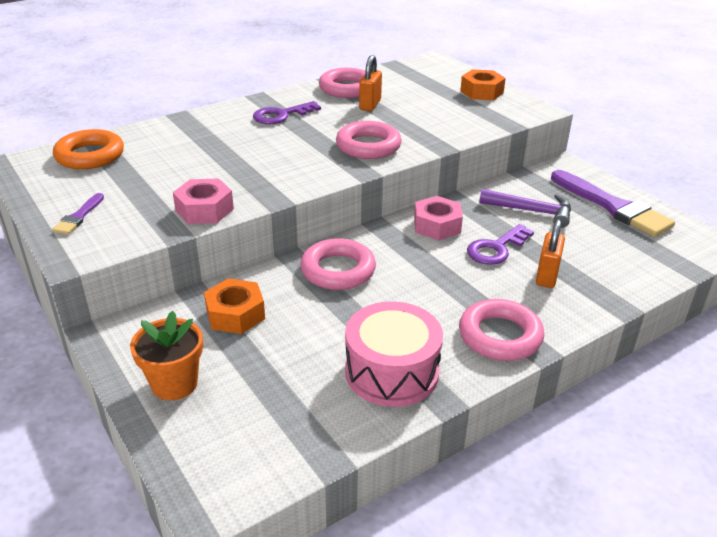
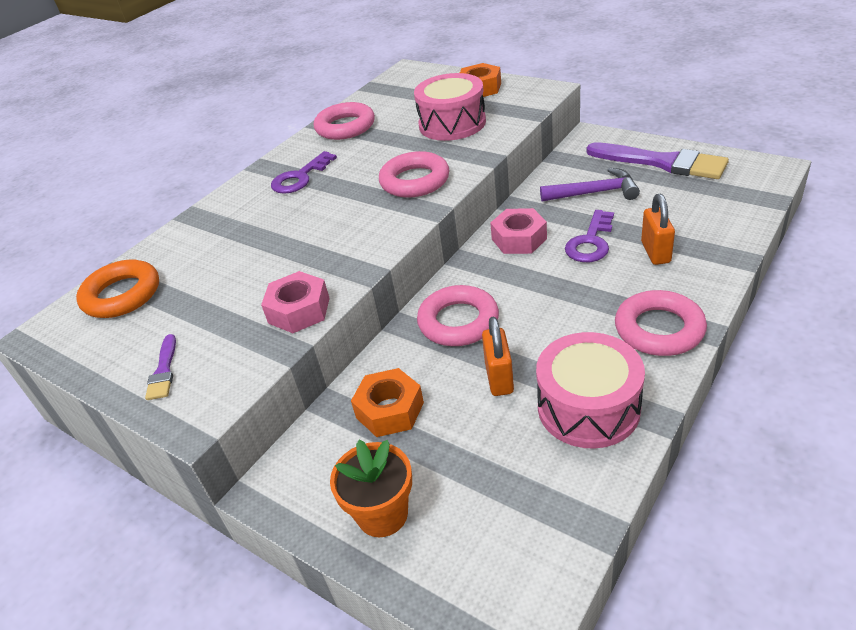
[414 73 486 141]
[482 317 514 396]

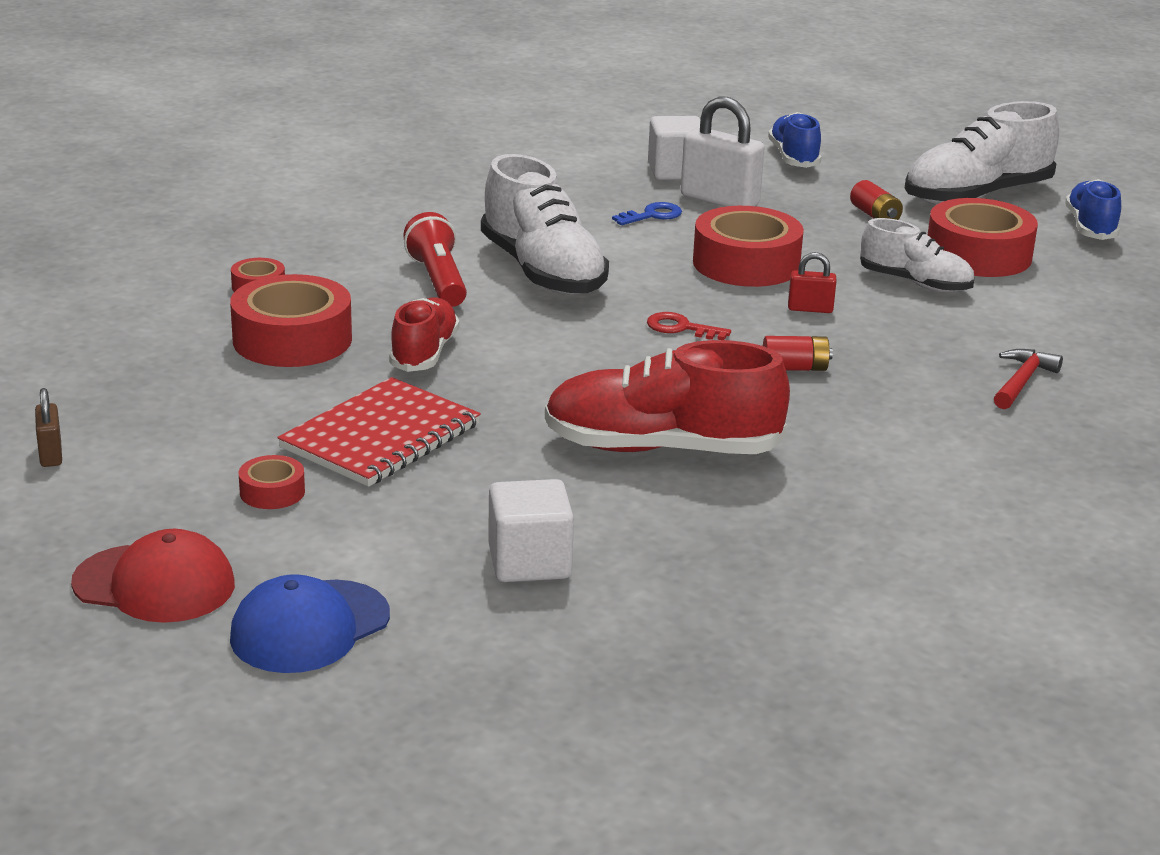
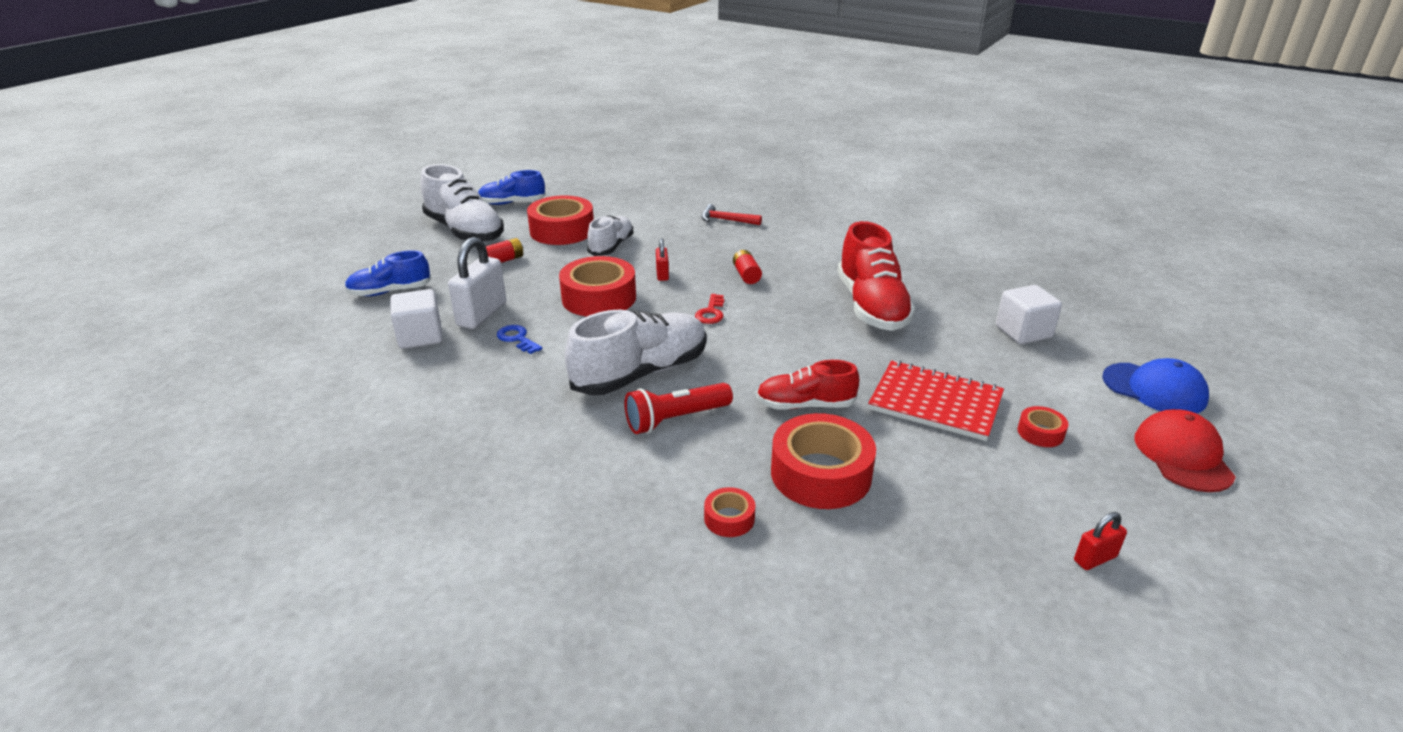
[1074 512 1127 570]

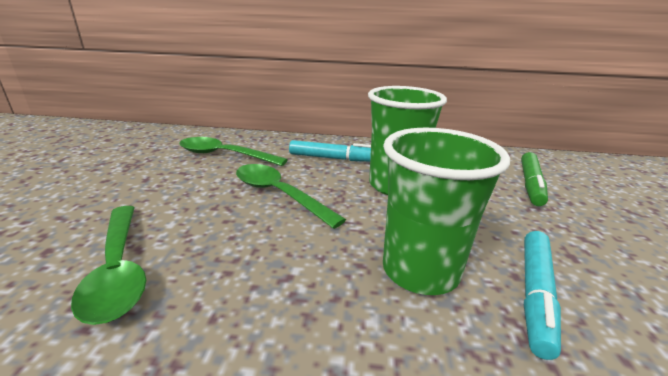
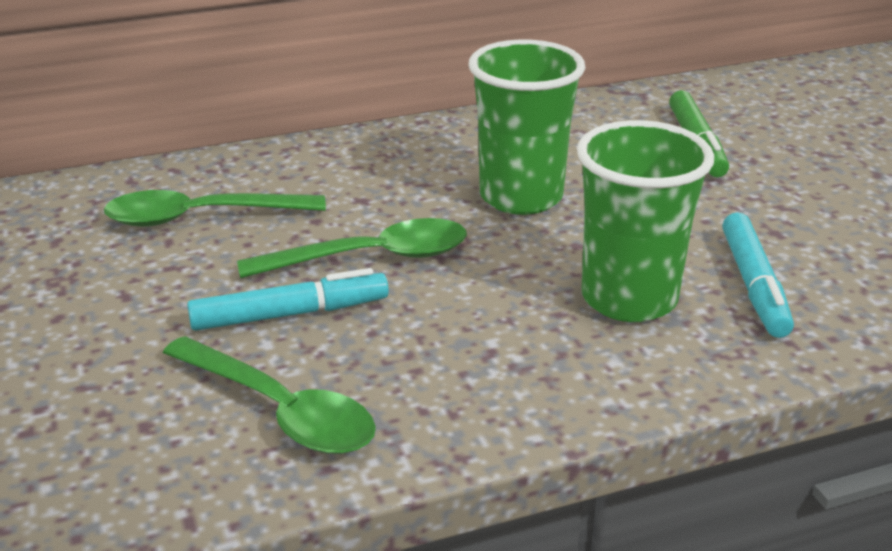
[187 268 389 331]
[237 218 467 278]

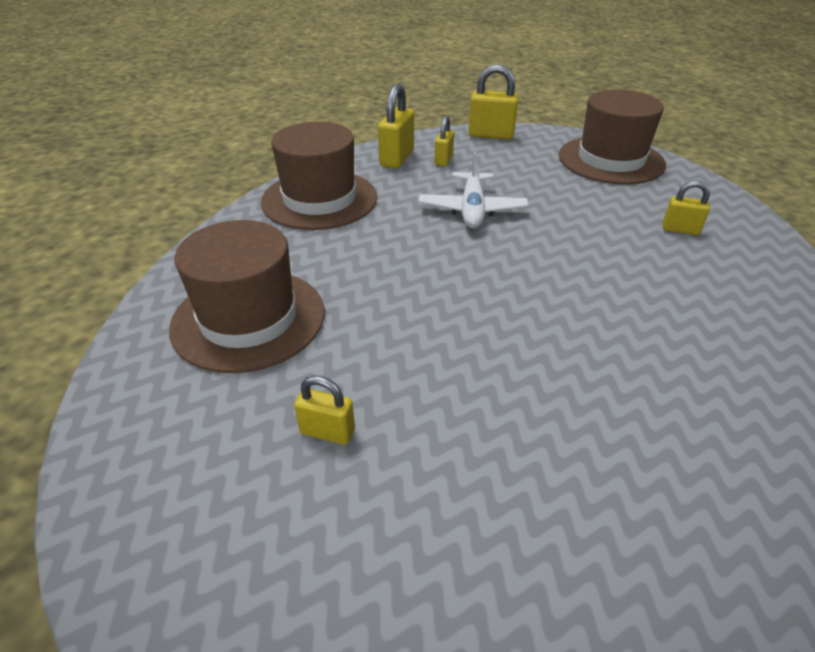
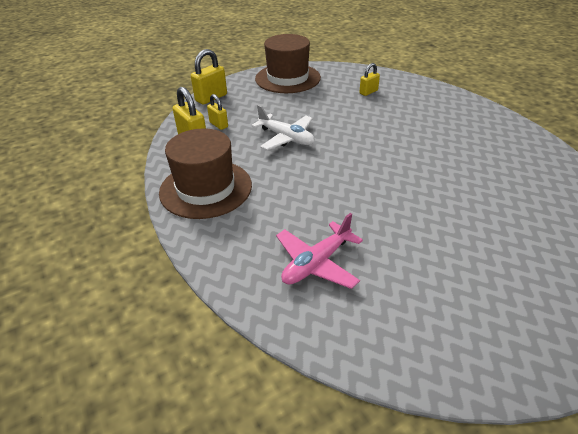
[276 213 363 289]
[294 375 355 445] (first image)

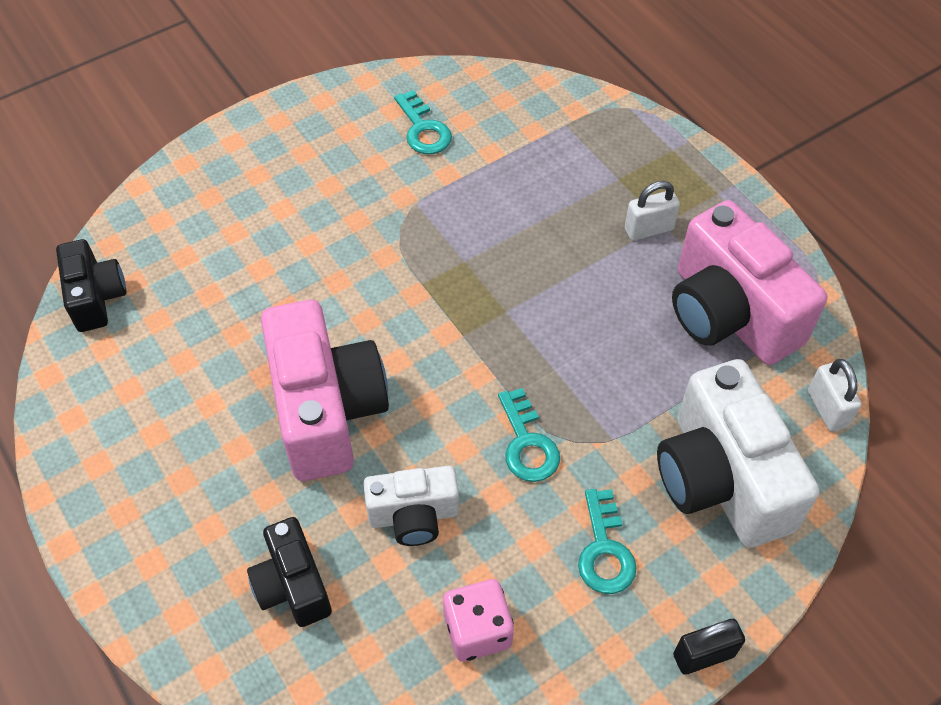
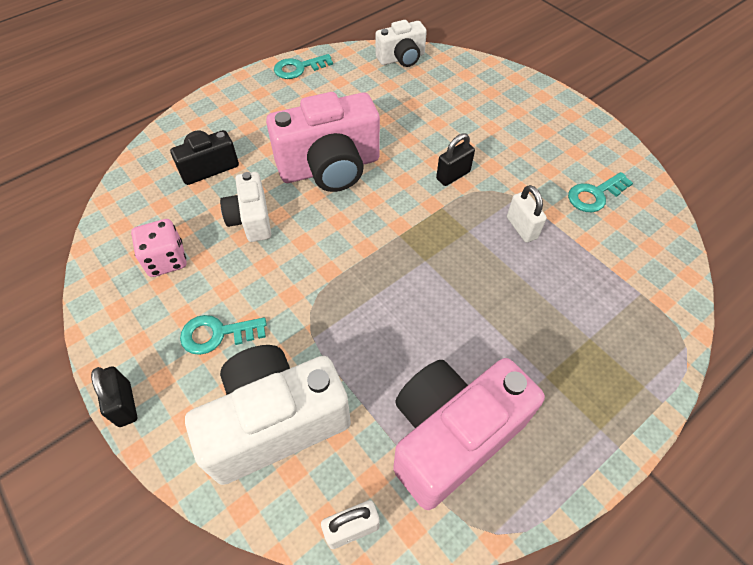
[274 54 333 79]
[376 20 427 67]
[436 133 475 186]
[507 185 547 243]

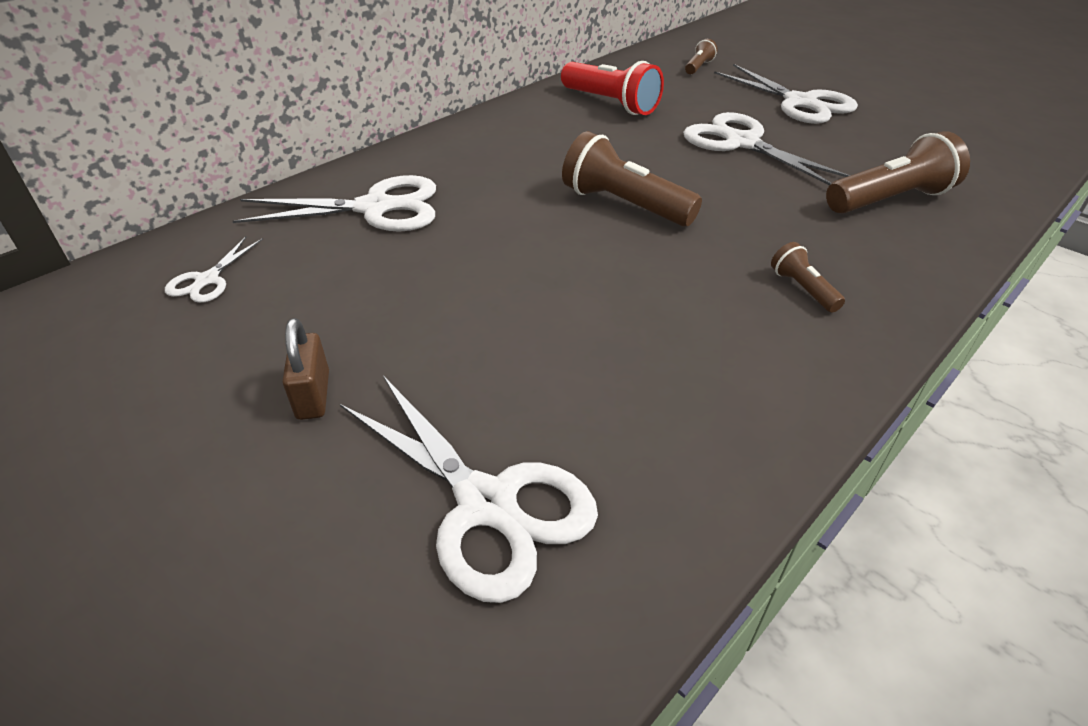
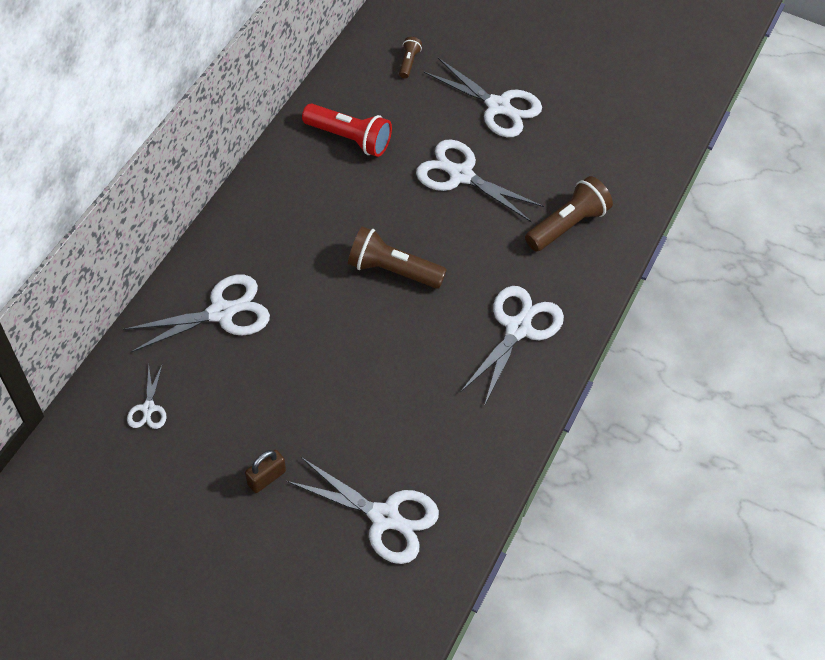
[245 450 286 493]
[460 286 564 406]

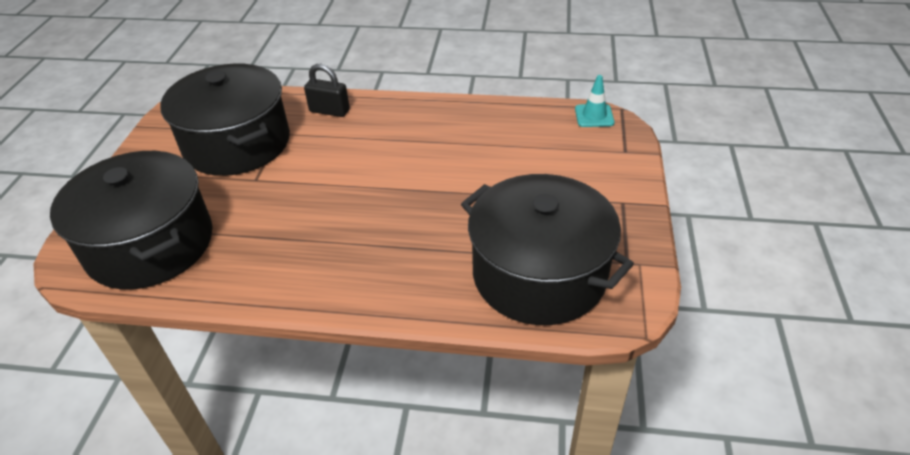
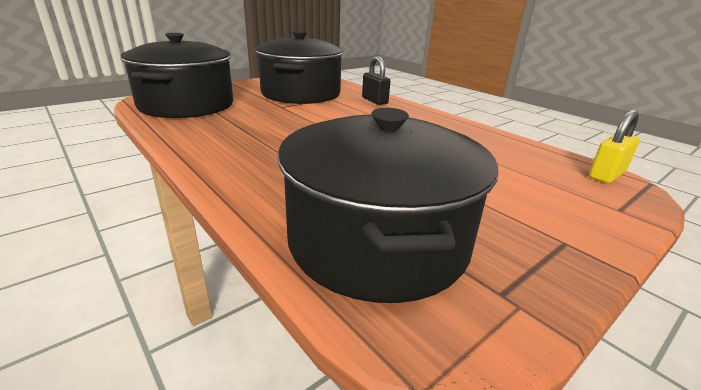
[589 110 640 183]

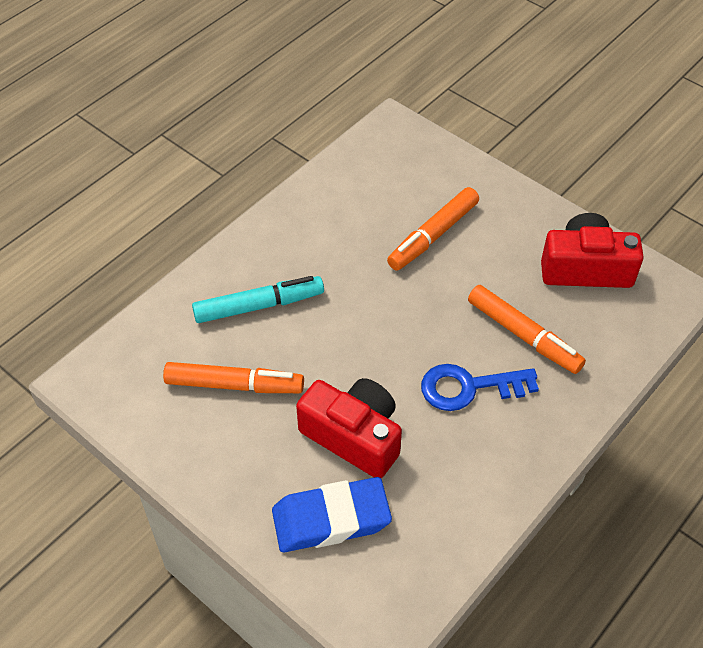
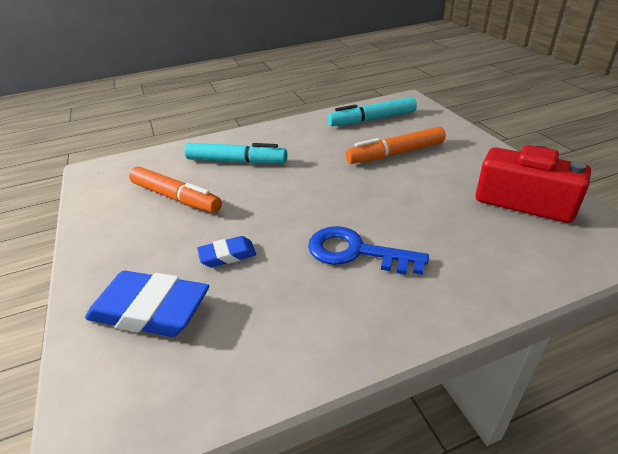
[197 236 256 267]
[328 97 417 126]
[468 285 586 374] (first image)

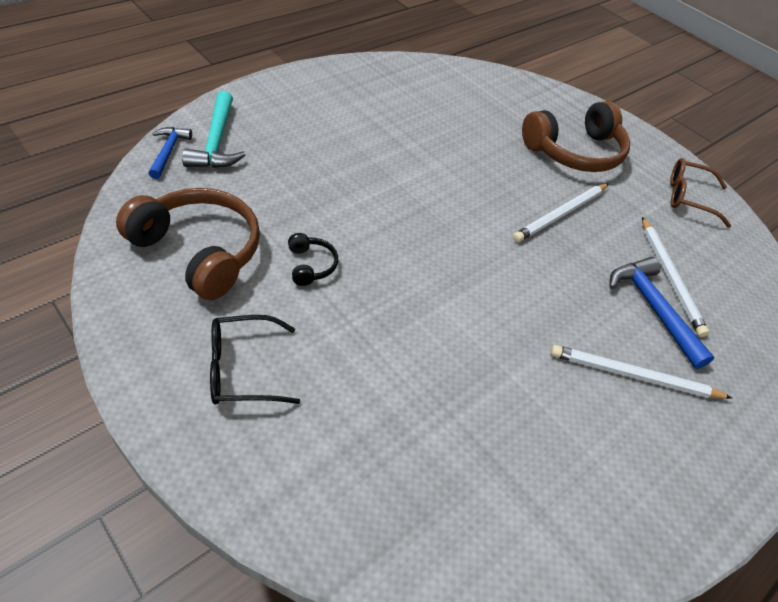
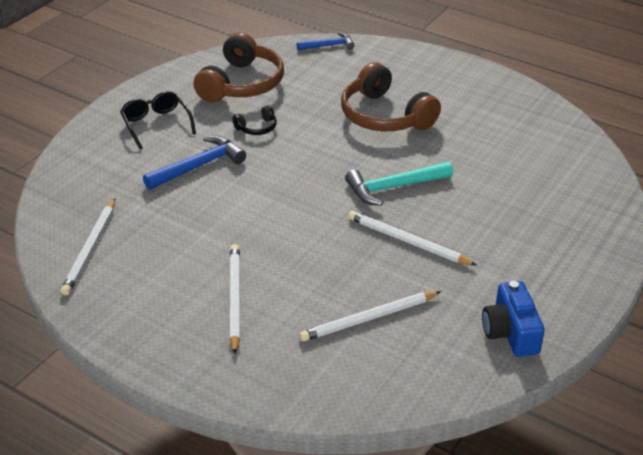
[60 199 115 295]
[143 135 246 190]
[341 62 441 131]
[345 162 453 206]
[482 281 545 357]

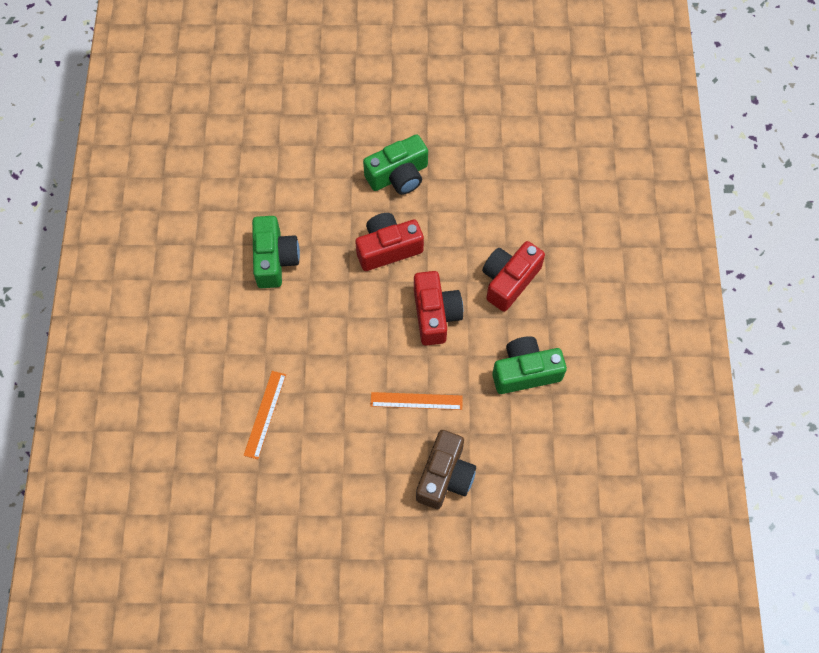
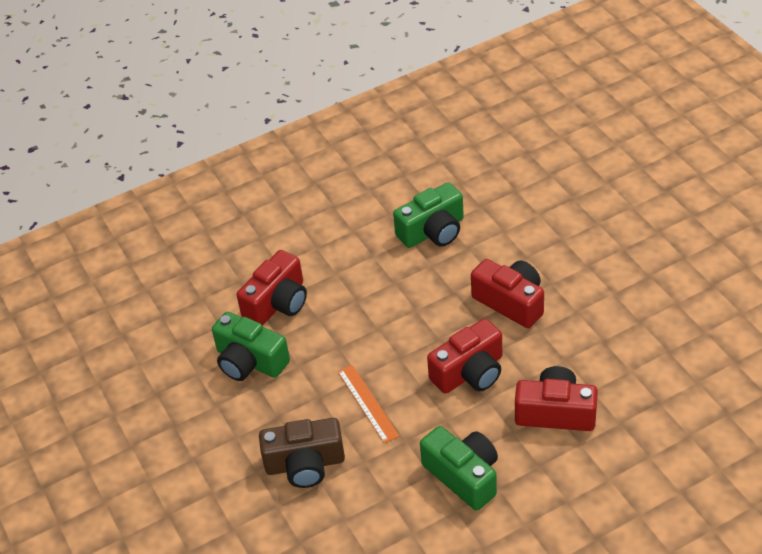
[212 312 290 381]
[237 250 307 325]

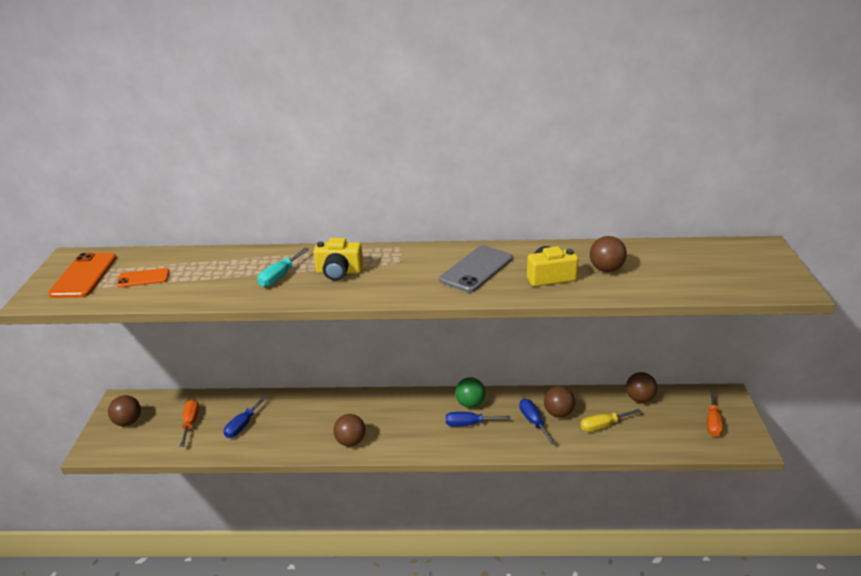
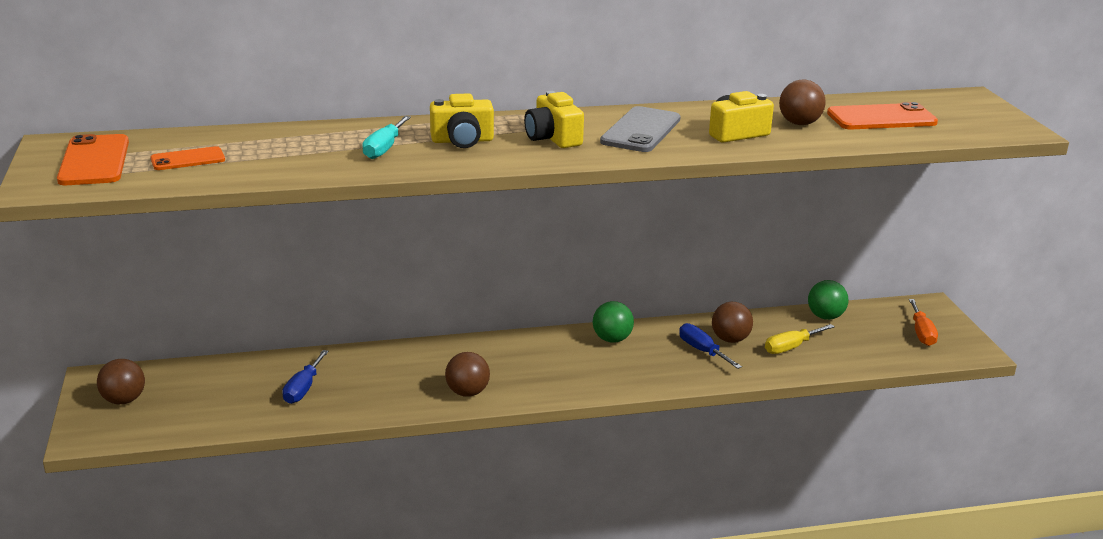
[524 91 584 148]
[808 280 848 320]
[827 102 938 129]
[180 399 199 447] (first image)
[446 412 511 427] (first image)

